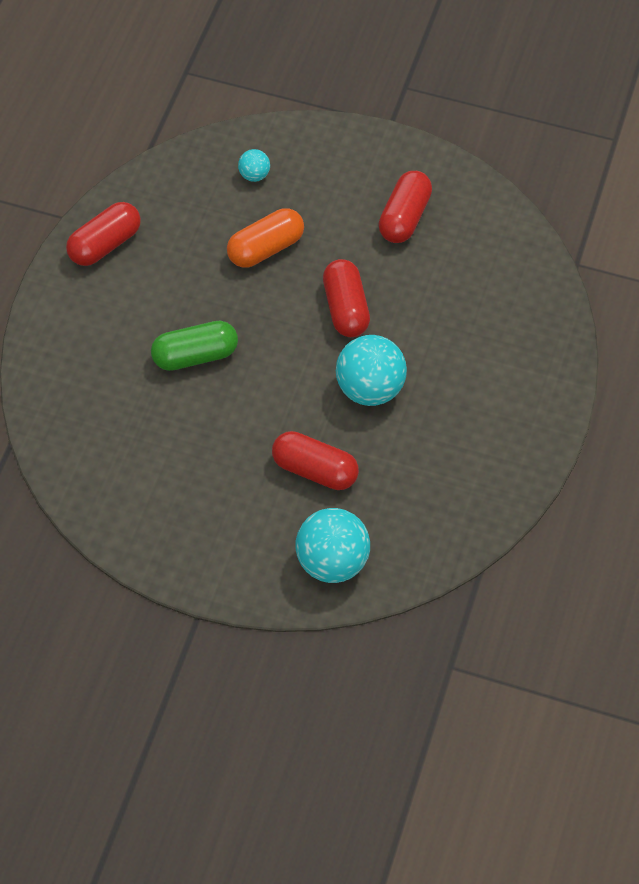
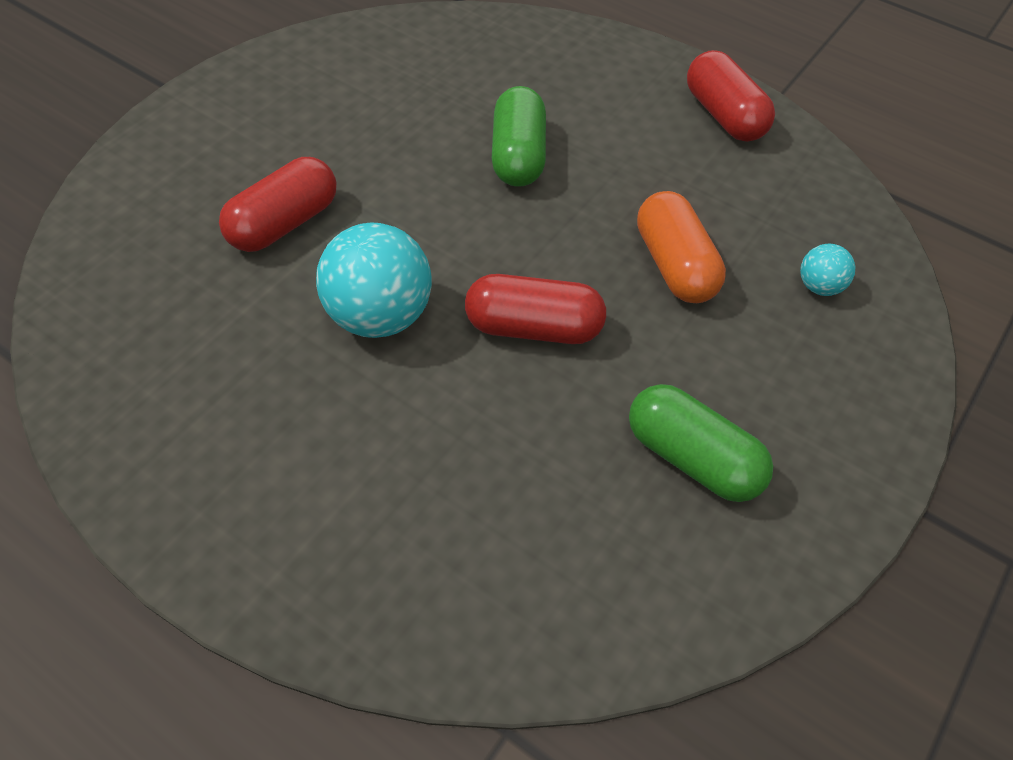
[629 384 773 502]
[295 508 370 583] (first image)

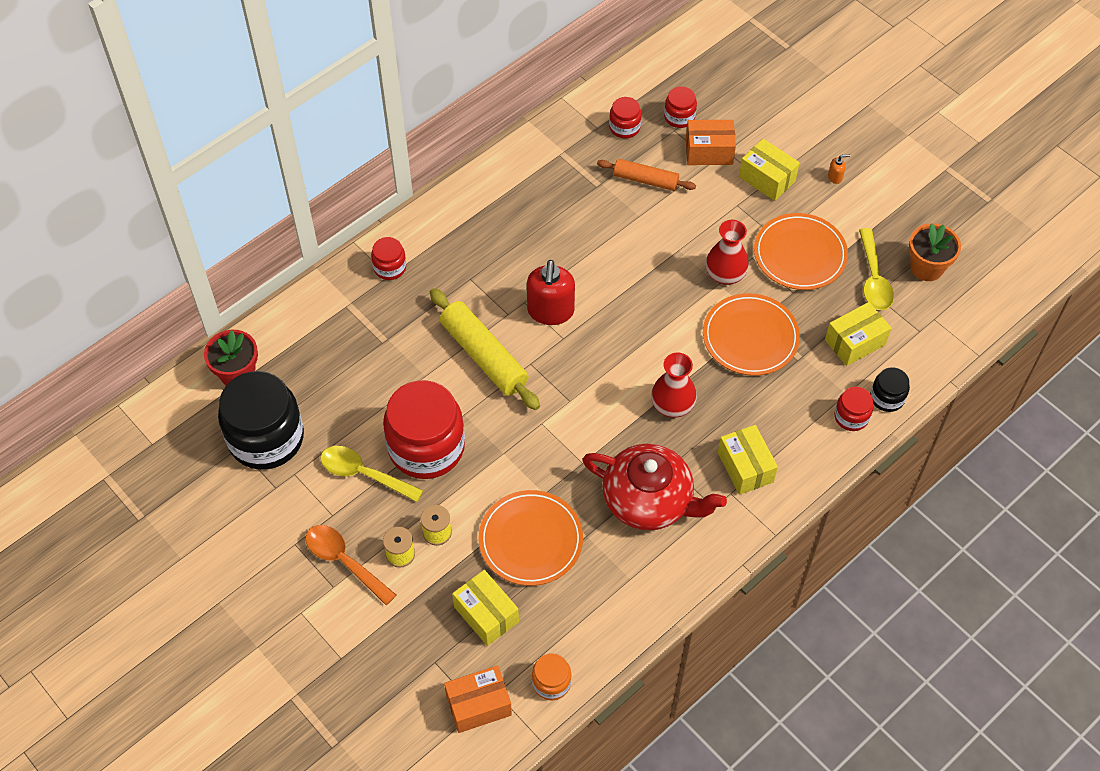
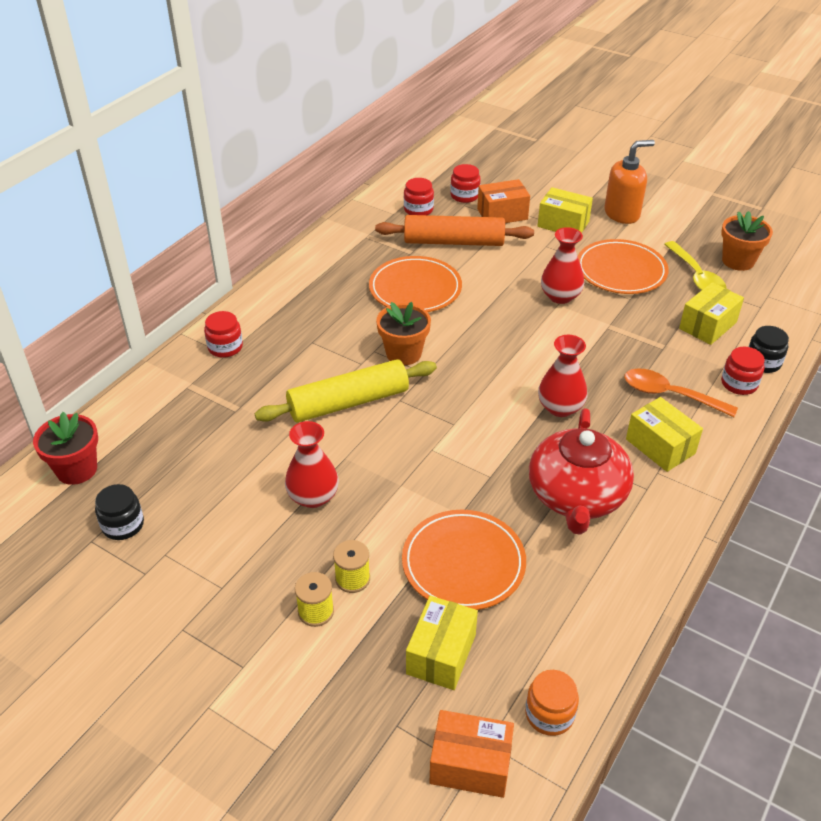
[95 484 144 540]
[255 359 437 422]
[285 421 339 508]
[369 256 462 312]
[375 215 534 246]
[376 302 431 365]
[406 596 478 690]
[430 710 514 798]
[529 408 634 535]
[604 140 655 224]
[624 368 738 417]
[320 446 424 502] (first image)

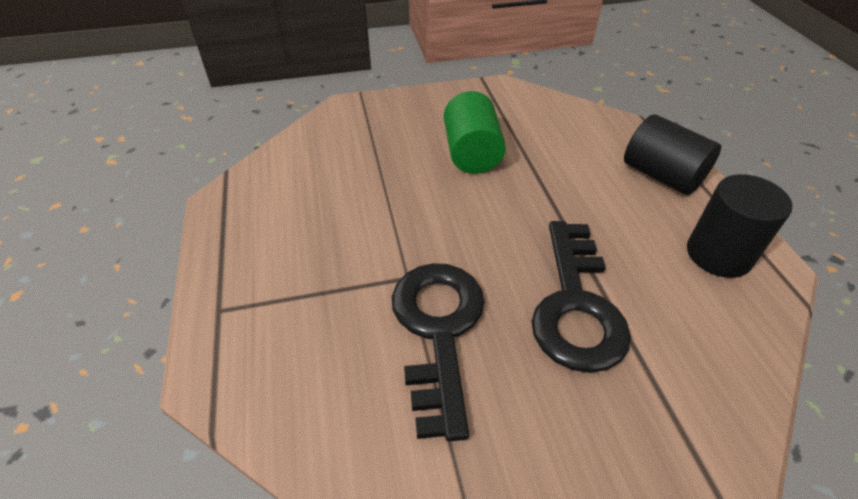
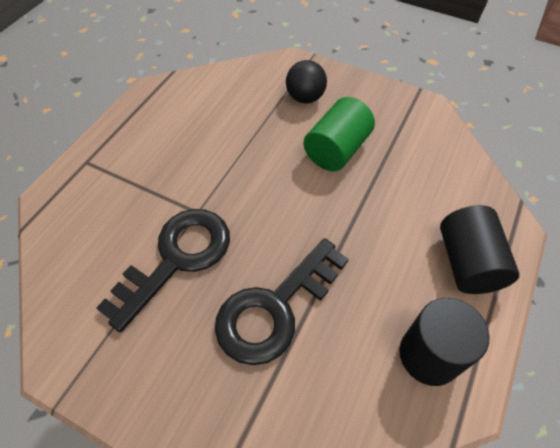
[286 60 327 103]

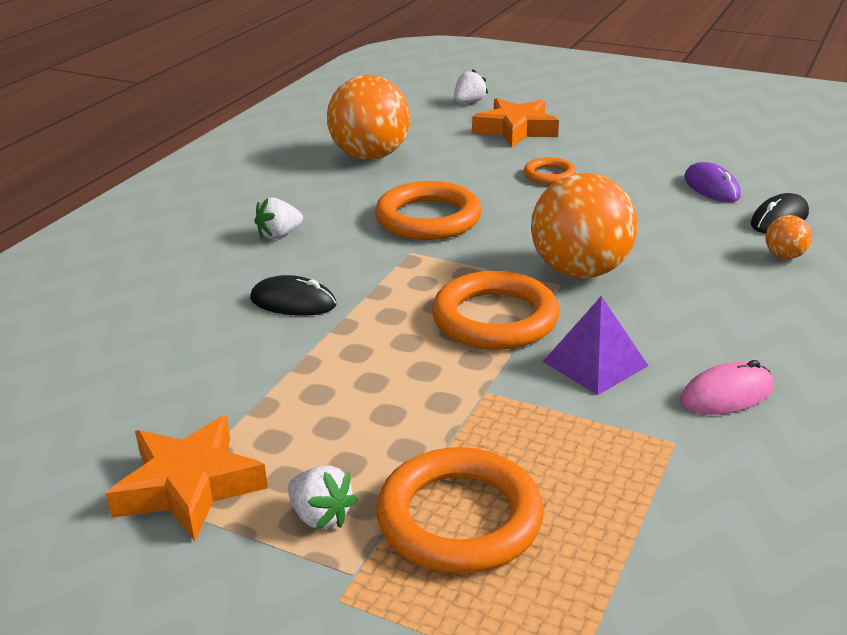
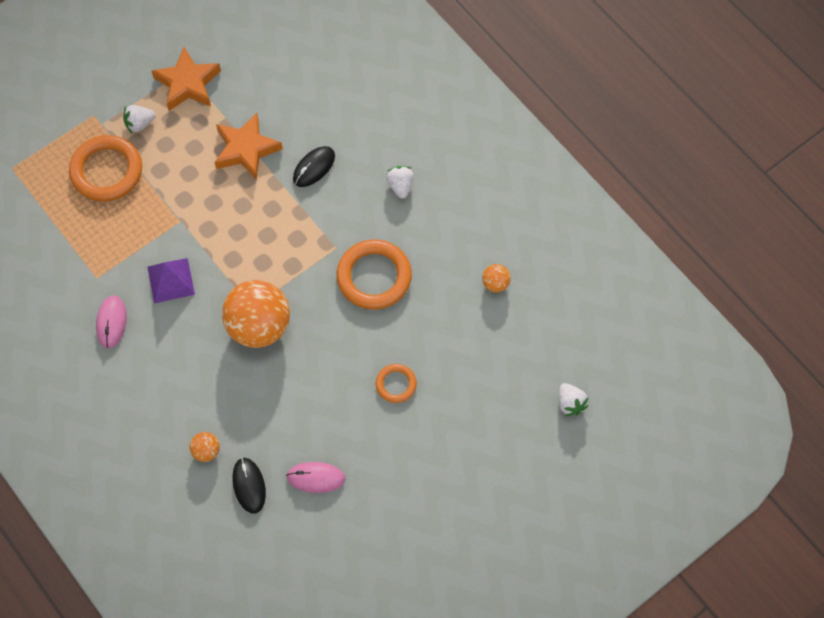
[214 113 283 180]
[286 462 345 493]
[482 264 511 292]
[432 271 559 350] (first image)

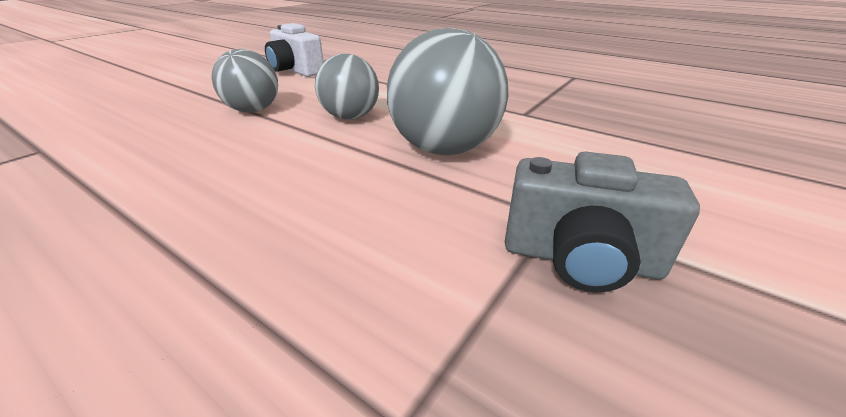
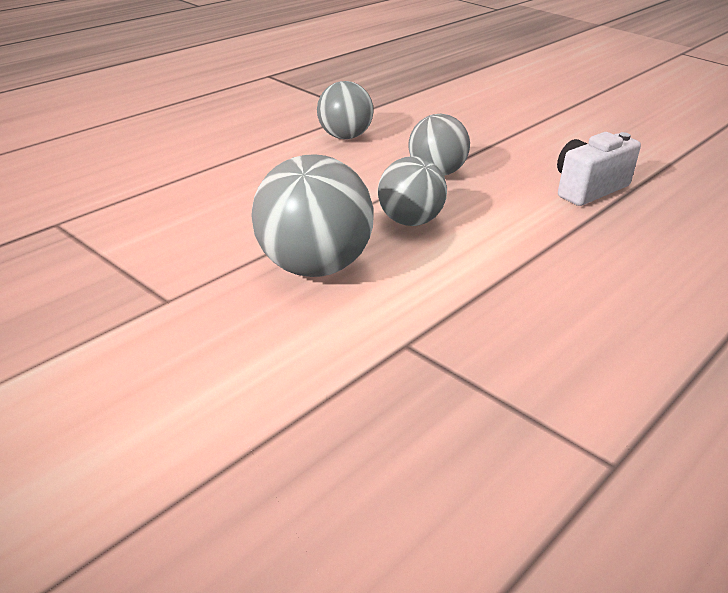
[317 81 373 139]
[505 152 700 292] (first image)

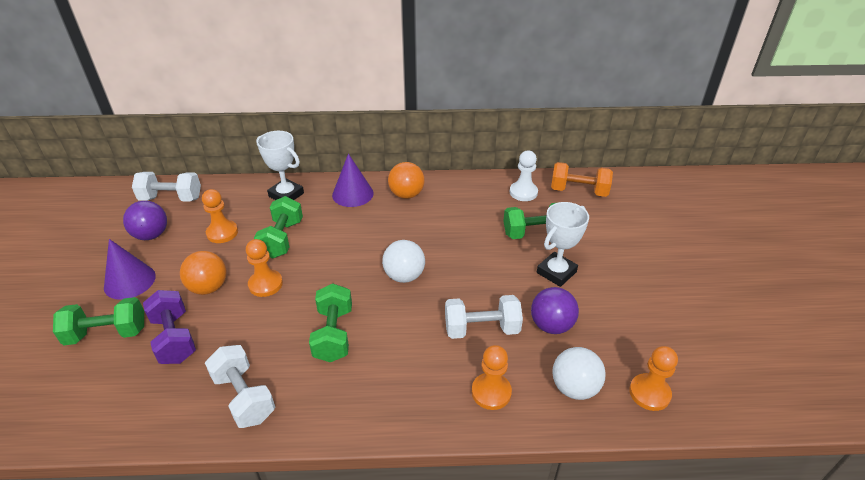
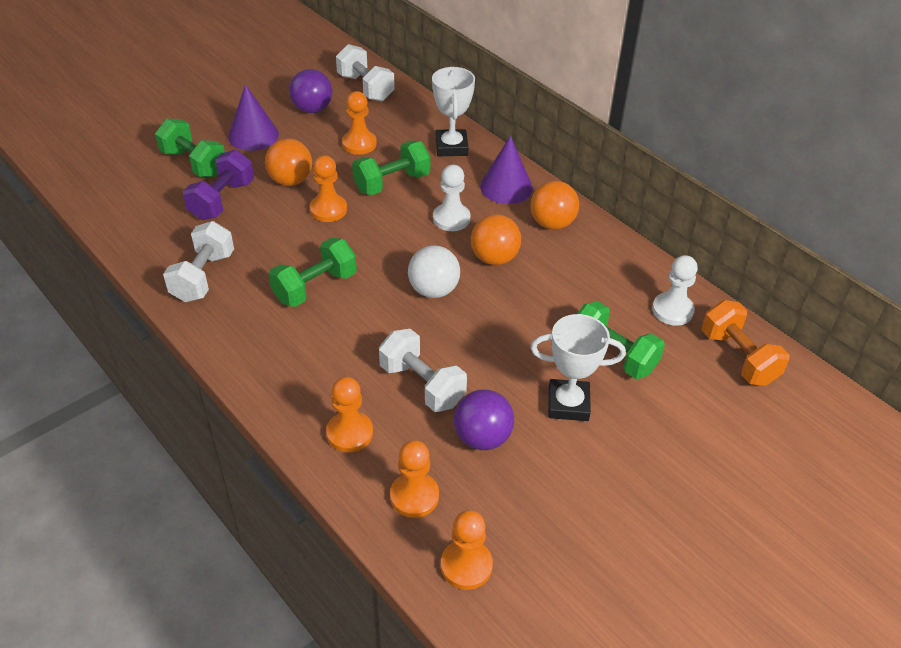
[390 440 439 518]
[433 165 470 231]
[471 214 521 265]

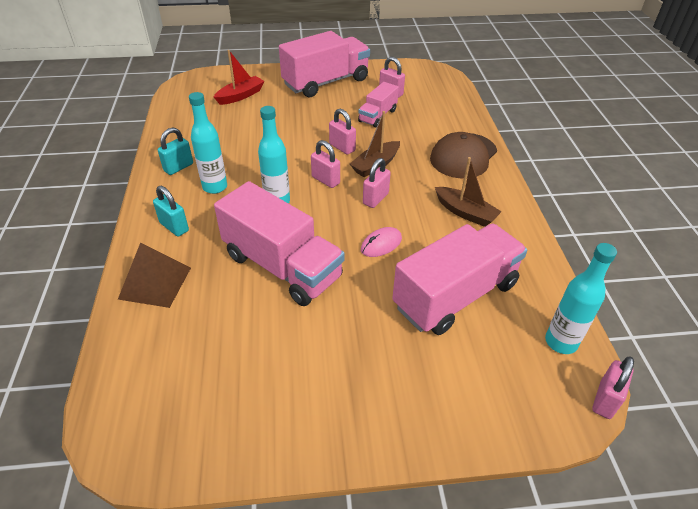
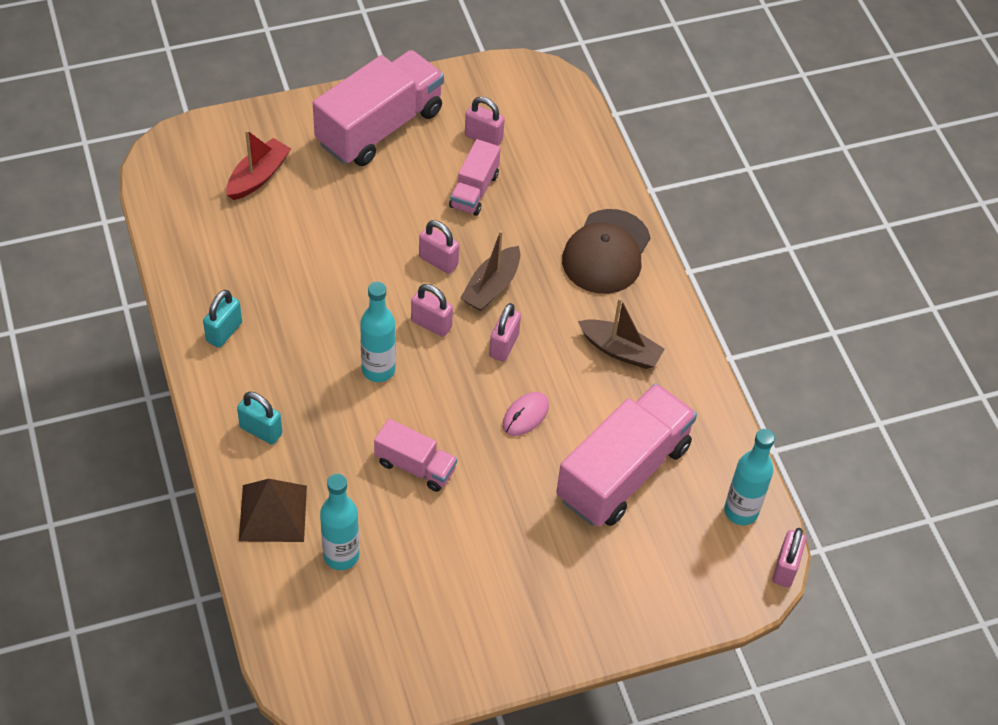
[320 474 359 570]
[374 419 457 492]

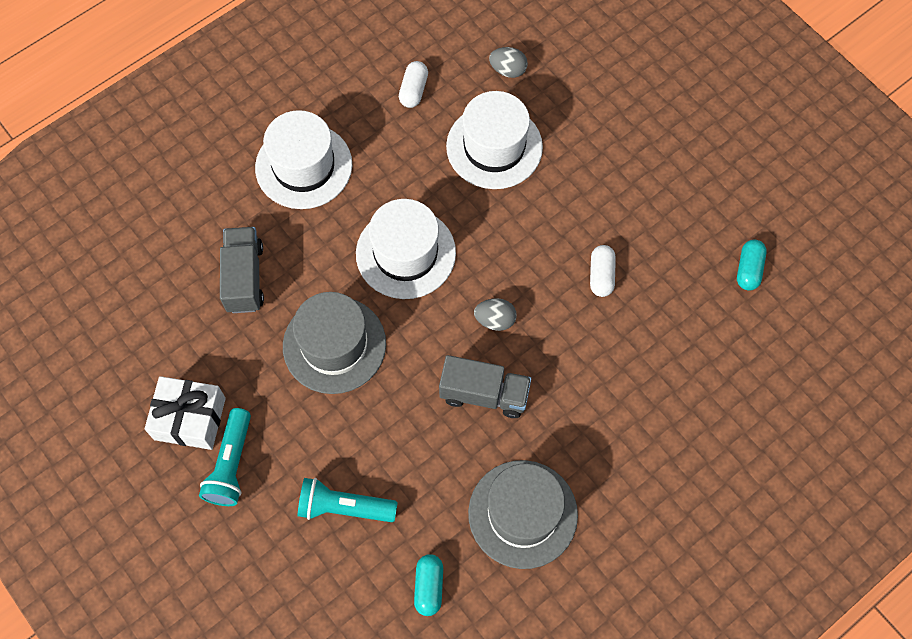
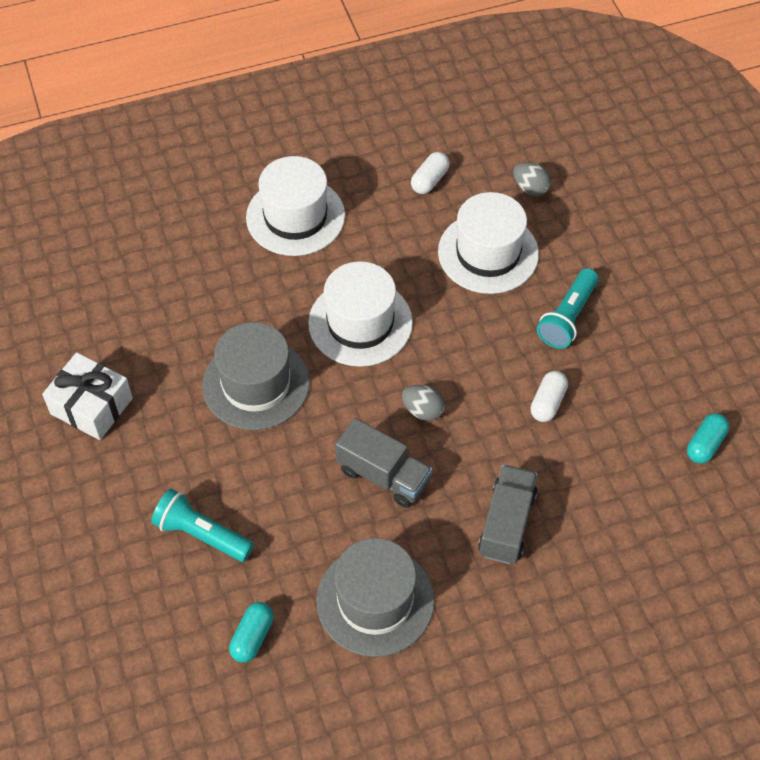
[478 465 538 564]
[537 268 599 349]

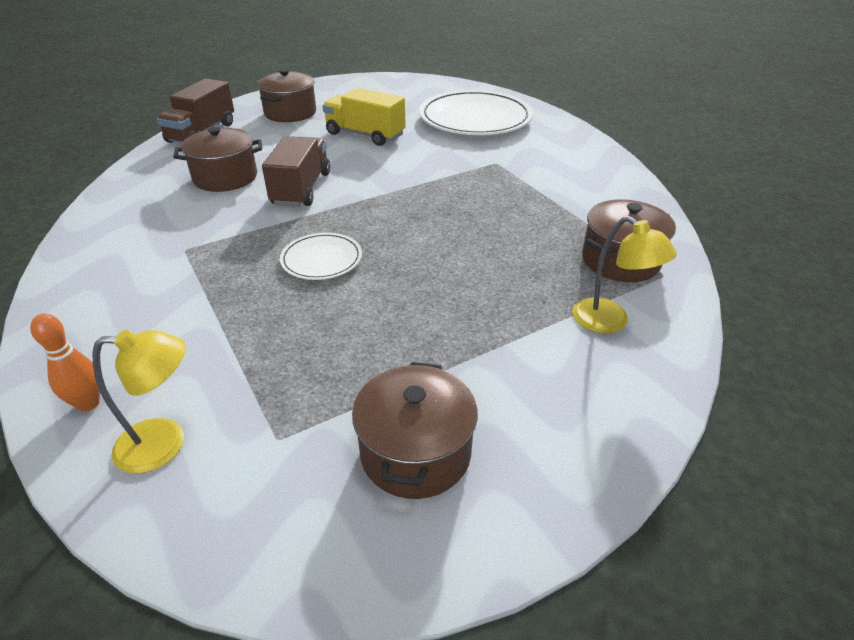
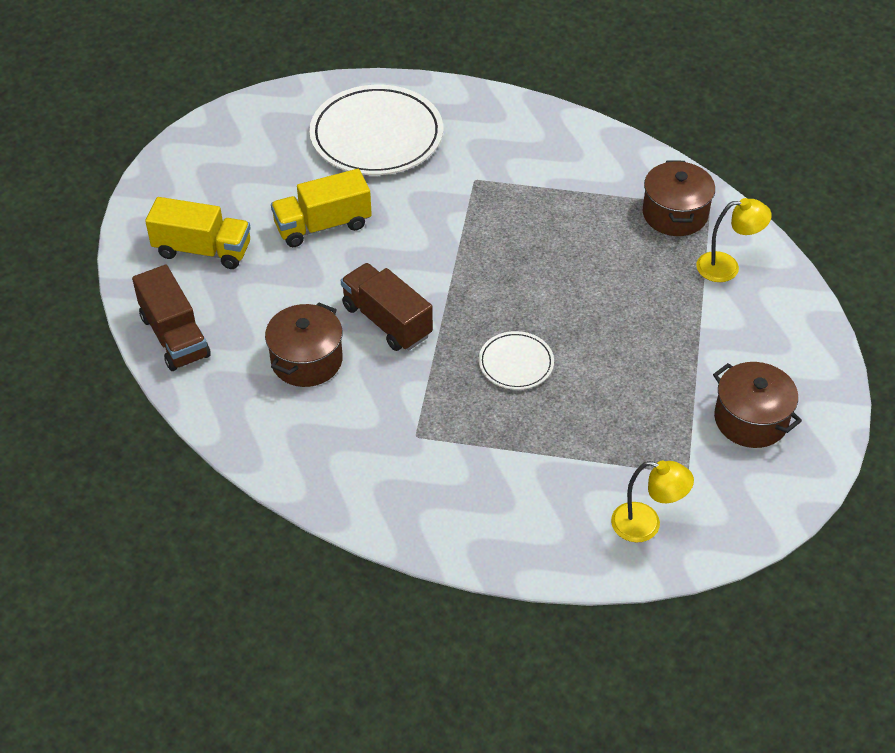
[145 197 251 269]
[611 461 694 543]
[30 314 100 411] (first image)

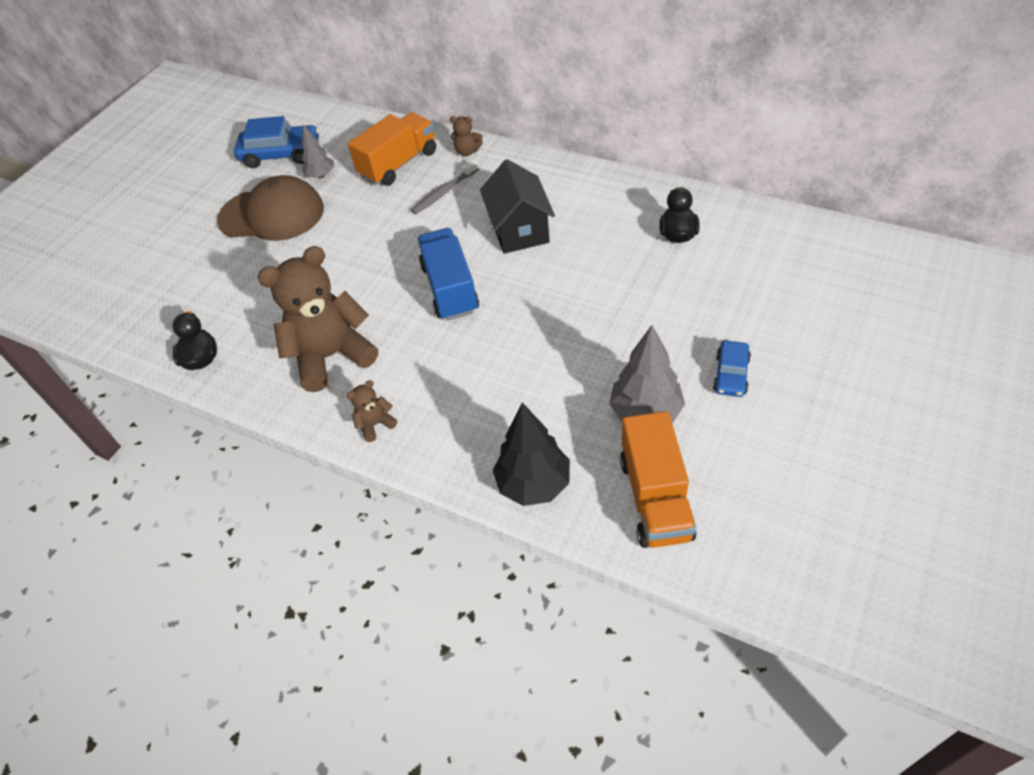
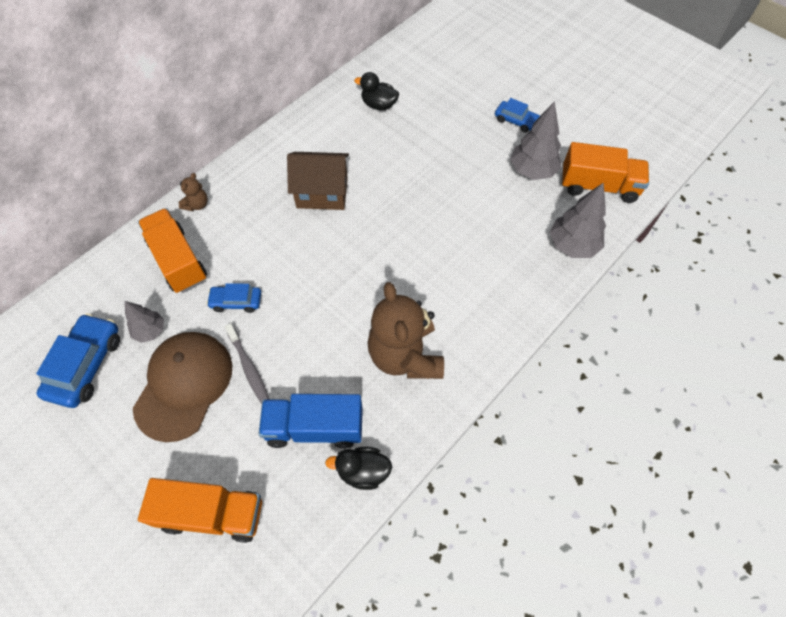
[138 478 262 543]
[207 283 261 313]
[225 323 269 404]
[259 394 363 449]
[287 152 349 210]
[550 182 606 258]
[347 380 397 442] (first image)

